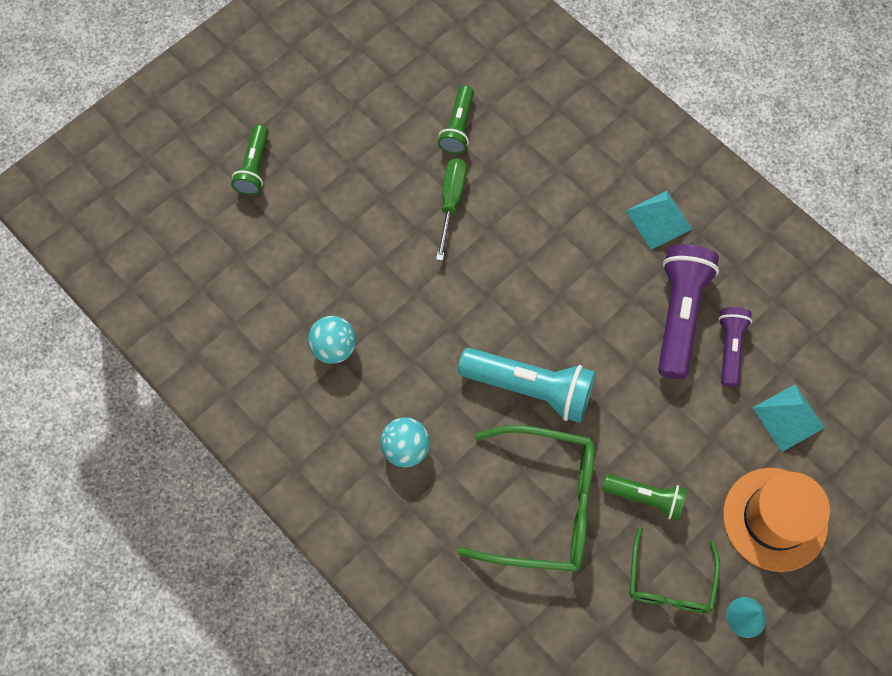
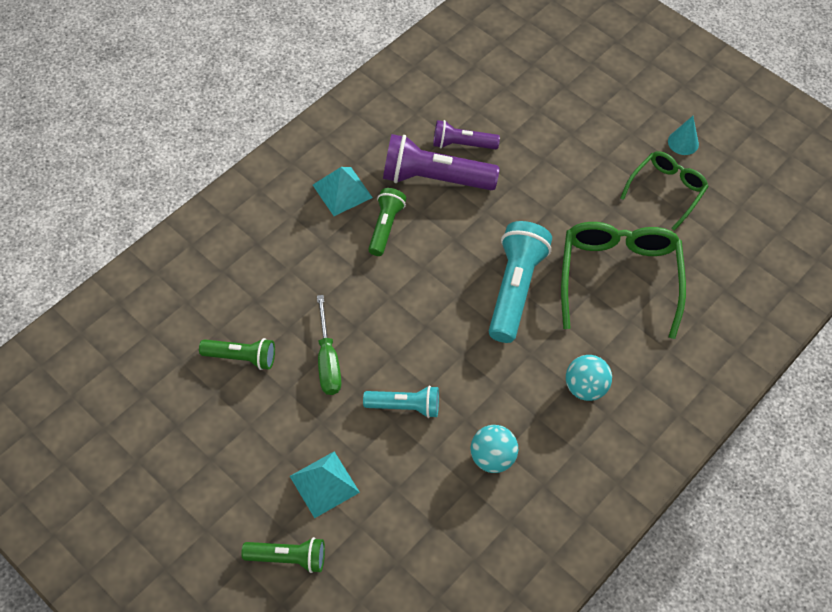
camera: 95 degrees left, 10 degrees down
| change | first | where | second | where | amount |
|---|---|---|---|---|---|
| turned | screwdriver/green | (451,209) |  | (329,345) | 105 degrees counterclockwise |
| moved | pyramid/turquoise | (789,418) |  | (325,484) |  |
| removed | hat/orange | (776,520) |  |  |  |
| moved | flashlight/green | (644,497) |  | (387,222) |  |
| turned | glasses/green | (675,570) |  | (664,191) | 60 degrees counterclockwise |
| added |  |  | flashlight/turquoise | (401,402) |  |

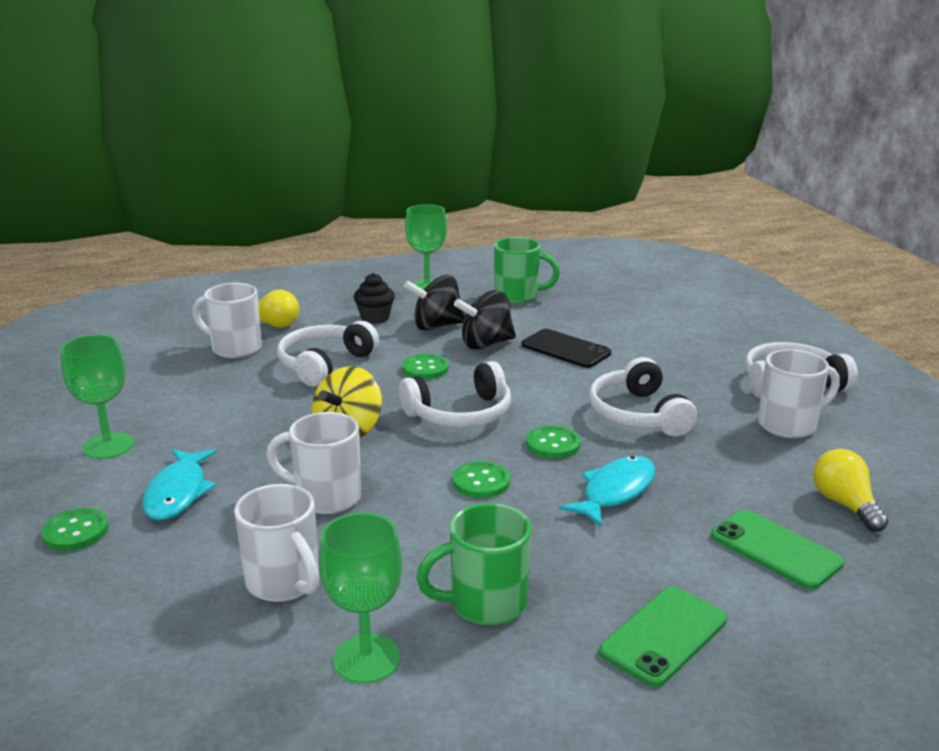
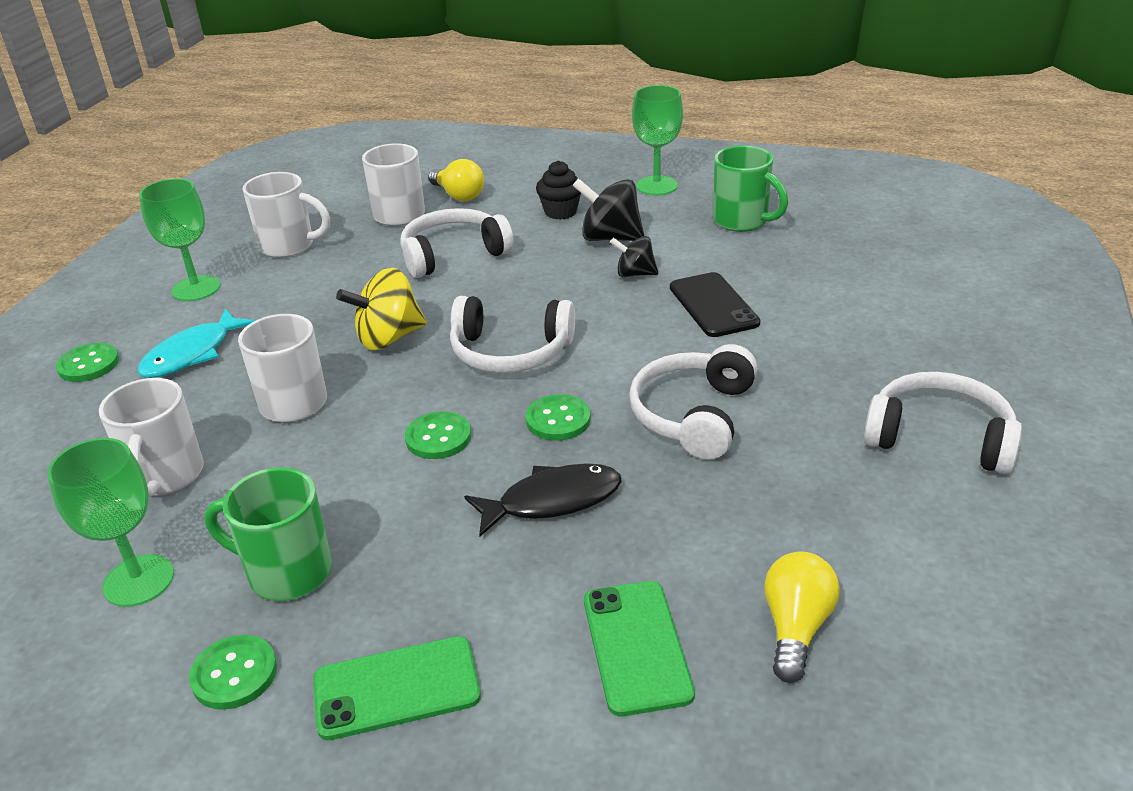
camera: 35 degrees right, 10 degrees up
| change | first | where | second | where | amount |
|---|---|---|---|---|---|
| resized | spinning top/black | (485,320) |  | (634,256) | x0.62 |
| moved | mug/white | (799,393) |  | (286,215) |  |
| moved | button/green | (425,367) |  | (233,672) |  |
| recoloured | fish/turquoise | (607,491) | fish/black | (543,499) |  |

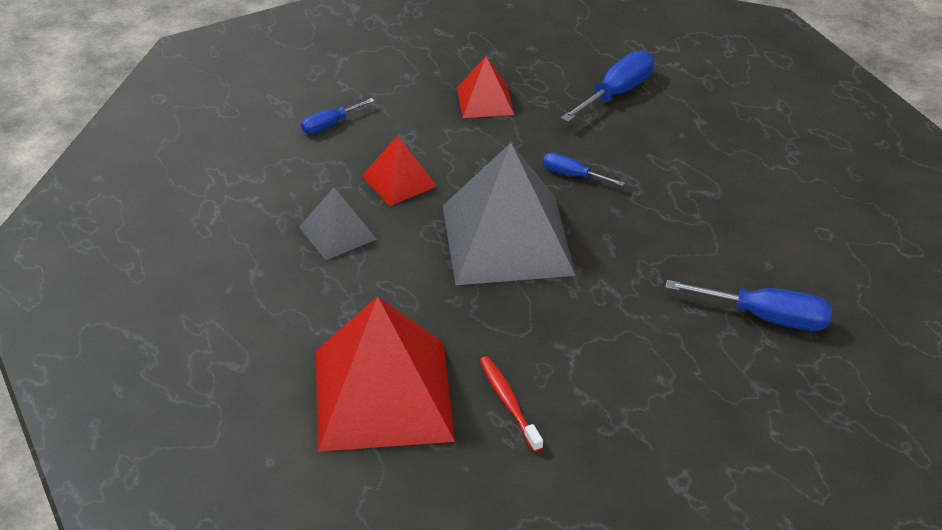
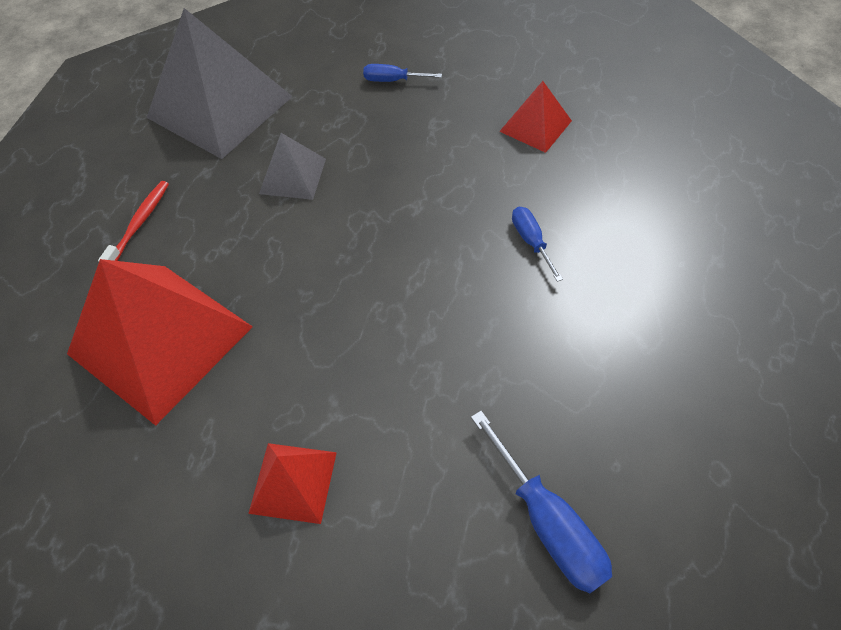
camera: 45 degrees right, 15 degrees up
| change | first | where | second | where | amount |
|---|---|---|---|---|---|
| removed | screwdriver/blue | (607,86) |  |  |  |
| moved | pyramid/red | (399,170) |  | (292,483) |  |
| moved | pyramid/grey | (509,214) |  | (219,83) |  |
| moved | toothbrush/red | (511,404) |  | (133,221) |  |

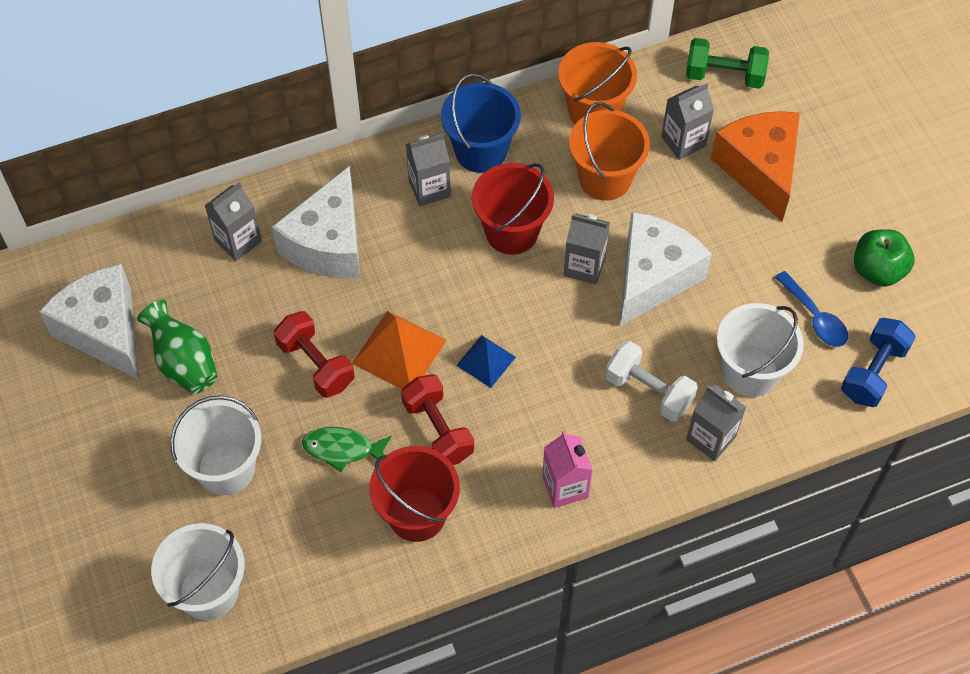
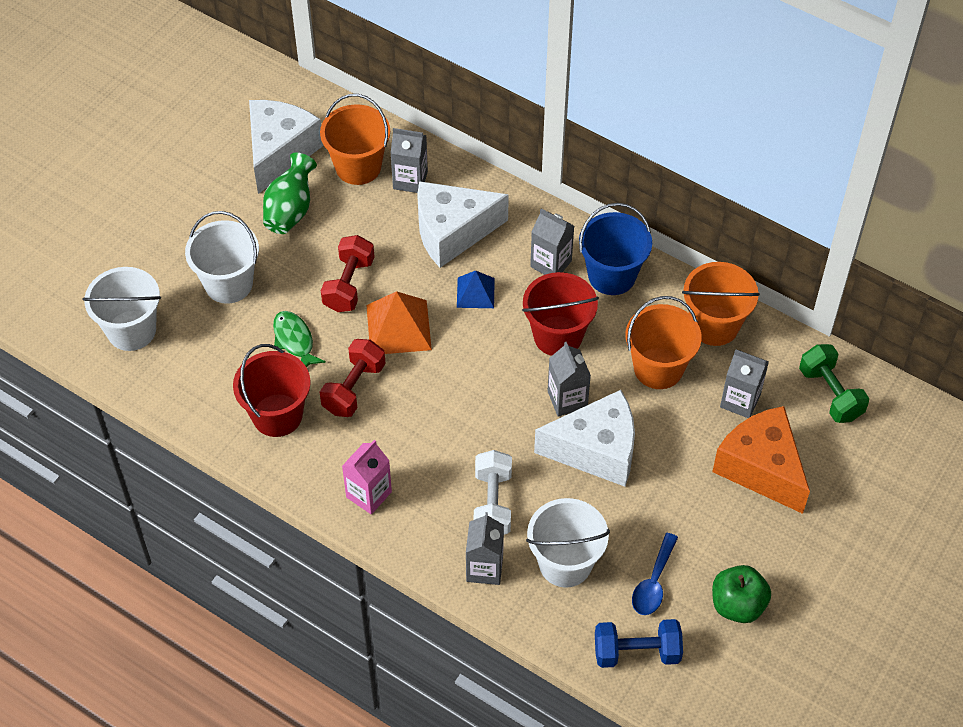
camera: 55 degrees right, 5 degrees down
| change | first | where | second | where | amount |
|---|---|---|---|---|---|
| turned | cheese/orange | (755,166) |  | (761,460) | 75 degrees counterclockwise |
| moved | pyramid/blue | (486,361) |  | (476,289) |  |
| added |  |  | bucket/orange | (355,139) |  |

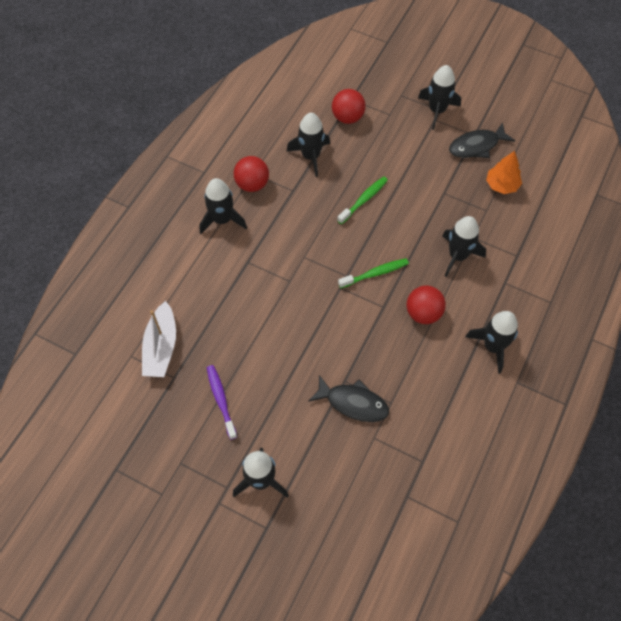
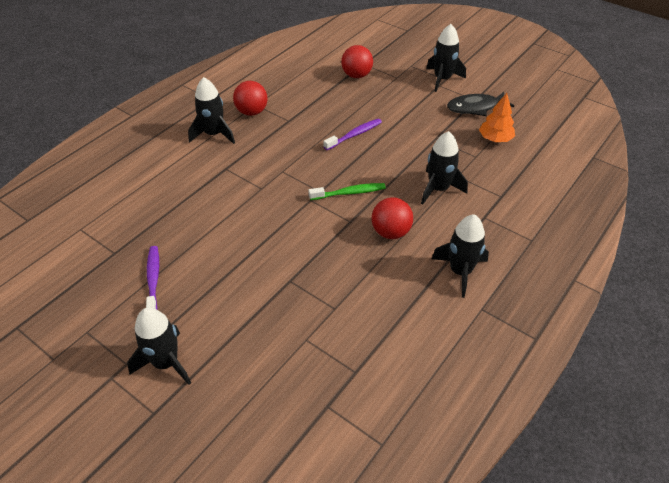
camera: 10 degrees right, 15 degrees down
| change | first | where | second | where | amount |
|---|---|---|---|---|---|
| removed | rocket/black | (308,145) |  |  |  |
| recoloured | toothbrush/green | (362,200) | toothbrush/purple | (352,134) |  |
| removed | boat/white | (159,339) |  |  |  |
| removed | fish/black | (348,398) |  |  |  |

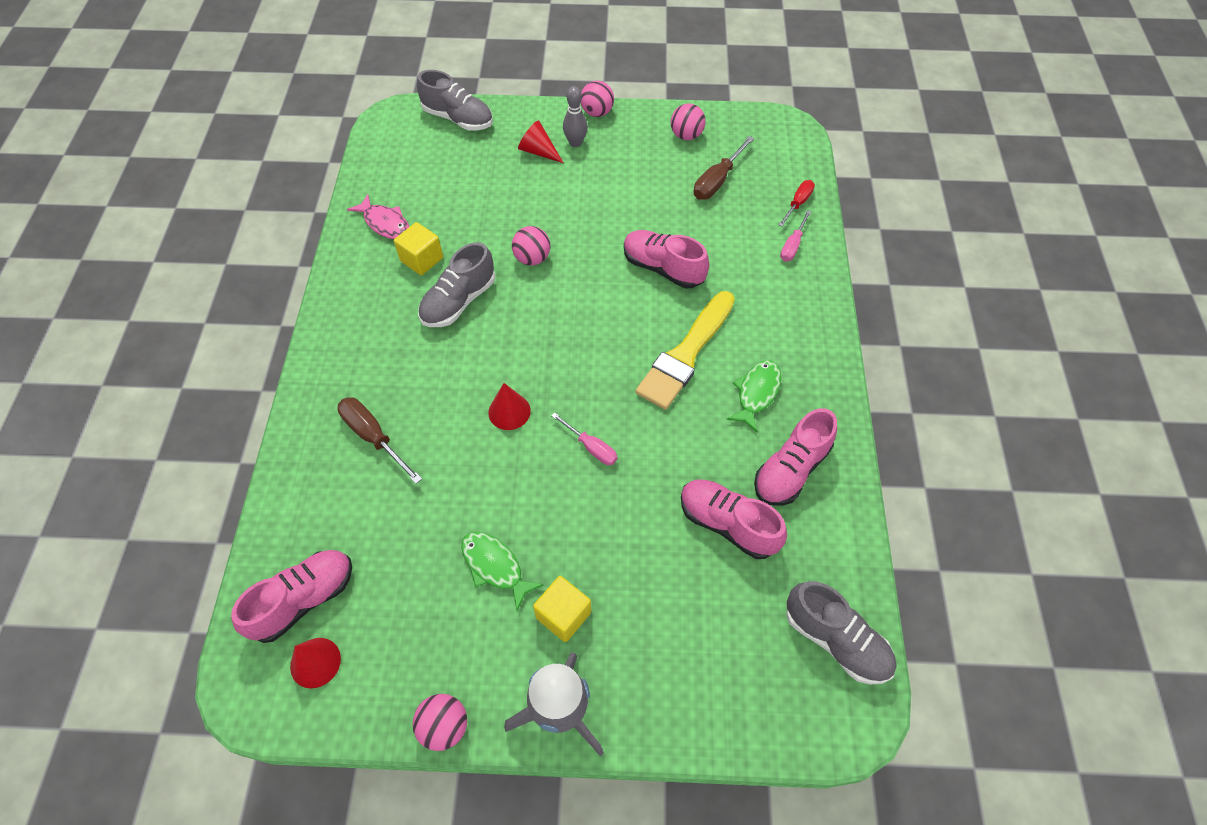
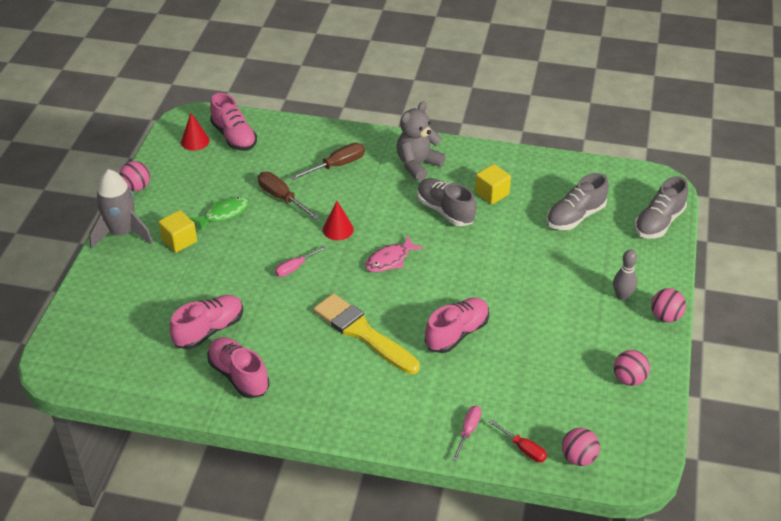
camera: 100 degrees right, 15 degrees down
| change | first | where | second | where | amount |
|---|---|---|---|---|---|
| removed | cone/red | (540,141) |  |  |  |
| moved | screwdriver/brown | (724,168) |  | (288,195) |  |
| moved | fish/pink | (378,216) |  | (394,254) |  |
| turned | screwdriver/pink | (795,236) |  | (466,433) | 75 degrees clockwise |
| moved | ball/pink | (531,245) |  | (581,447) |  |
| removed | fish/green | (753,396) |  |  |  |
| moved | shoe/grey | (841,632) |  | (578,201) |  |
| added |  |  | teddy bear/grey | (421,141) |  |

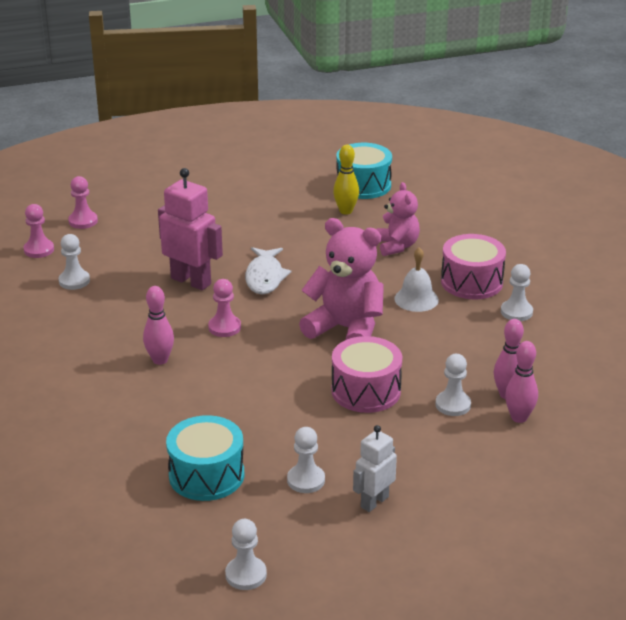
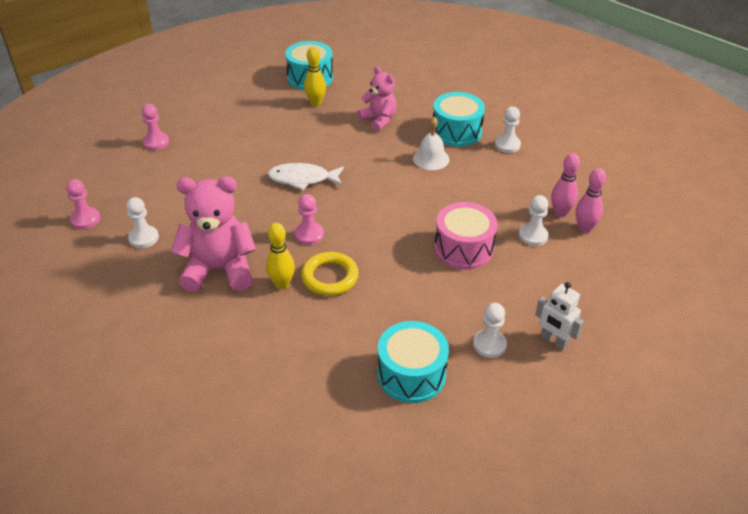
camera: 30 degrees left, 10 degrees up
| change | first | where | second | where | amount |
|---|---|---|---|---|---|
| removed | robot/pink | (190,229) |  |  |  |
| moved | pawn/pink | (83,202) |  | (155,127) |  |
| moved | teddy bear/pink | (341,279) |  | (213,234) |  |
| recoloured | drum/pink | (473,266) | drum/turquoise | (459,119) |  |
| turned | fish/white | (268,270) |  | (306,176) | 120 degrees clockwise |
| recoloured | bowling pin/pink | (158,325) | bowling pin/yellow | (280,256) |  |
| turned | robot/white | (375,468) |  | (559,316) | 60 degrees counterclockwise |
| removed | pawn/white | (246,554) |  |  |  |
| added |  |  | ring/yellow | (330,274) |  |

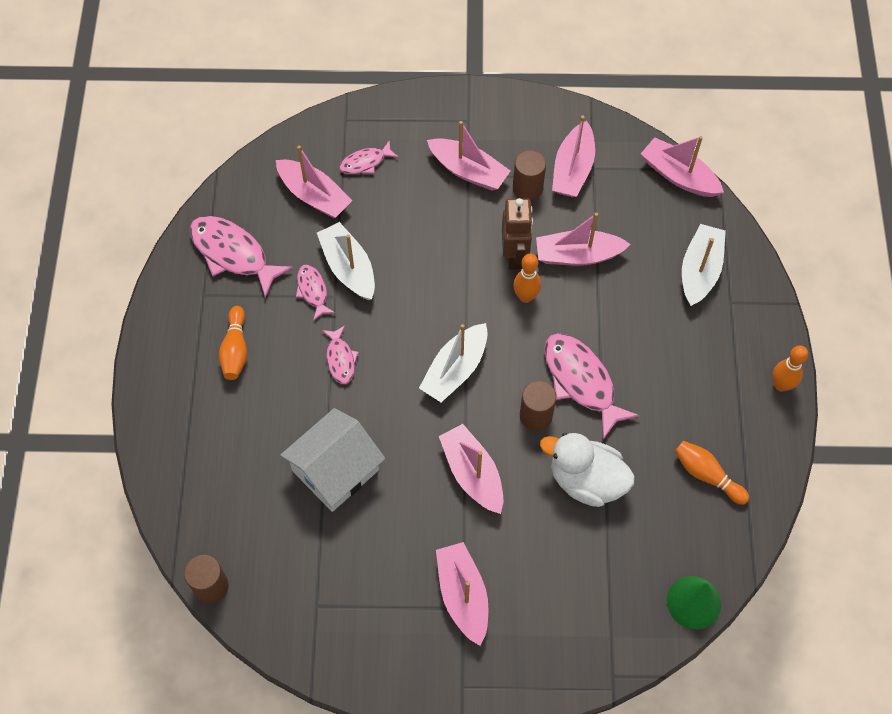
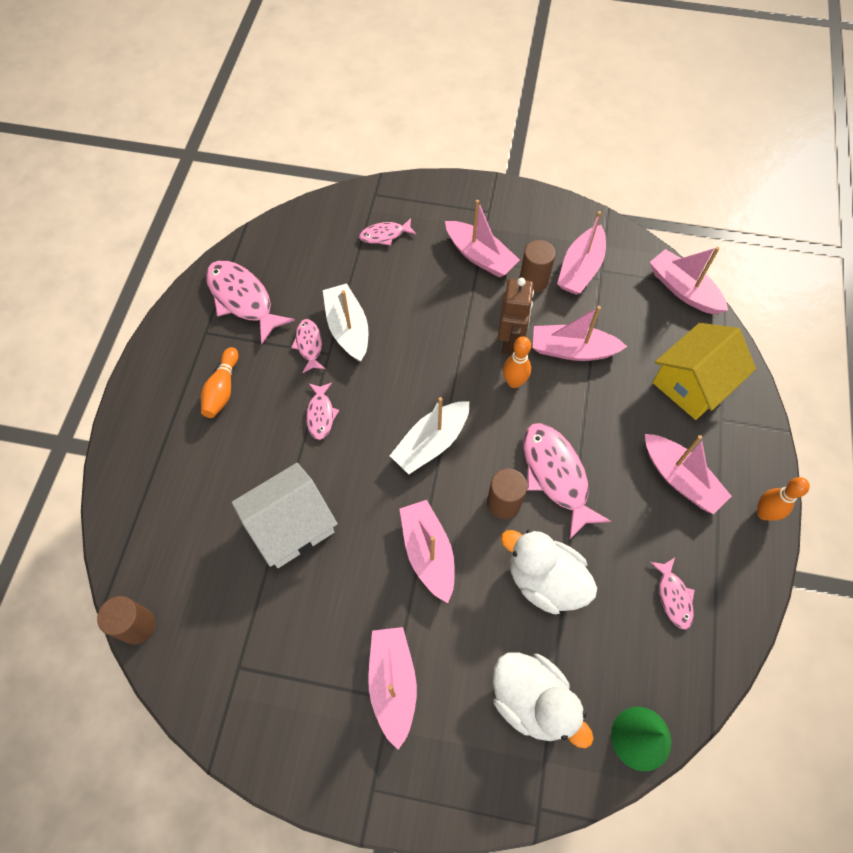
camera: 10 degrees right, 0 degrees up
| change | first | where | second | where | amount |
|---|---|---|---|---|---|
| moved | boat/pink | (314,182) |  | (688,474) |  |
| replaced | boat/white | (704,265) | house/yellow | (704,371) |  |
| replaced | bowling pin/orange | (711,473) | fish/pink | (672,593) |  |
| added |  |  | duck/white | (543,700) |  |

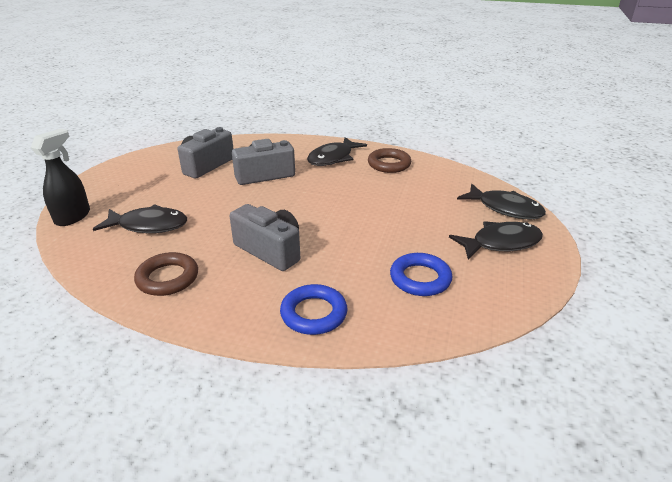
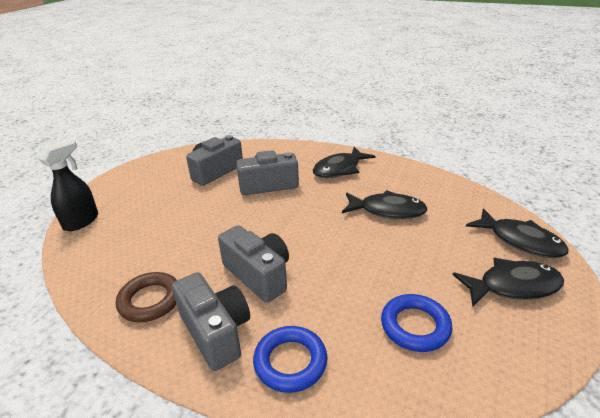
camera: 10 degrees right, 0 degrees up
| change | first | where | second | where | amount |
|---|---|---|---|---|---|
| removed | ring/brown | (389,160) |  |  |  |
| moved | fish/black | (140,218) |  | (384,204) |  |
| added |  |  | camera/grey | (211,321) |  |

